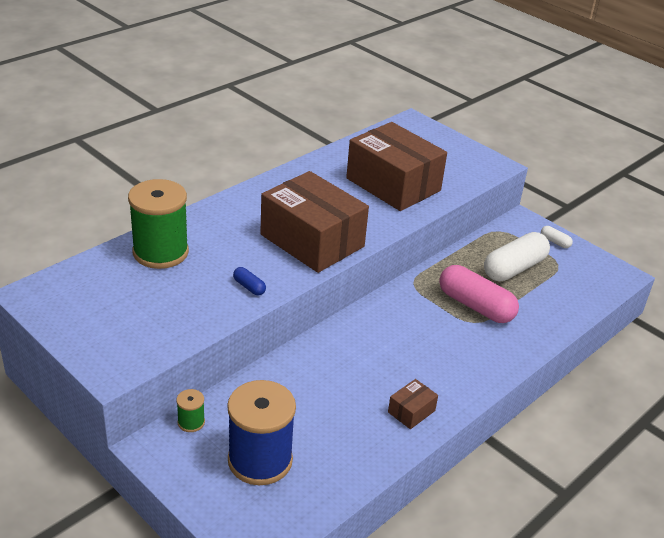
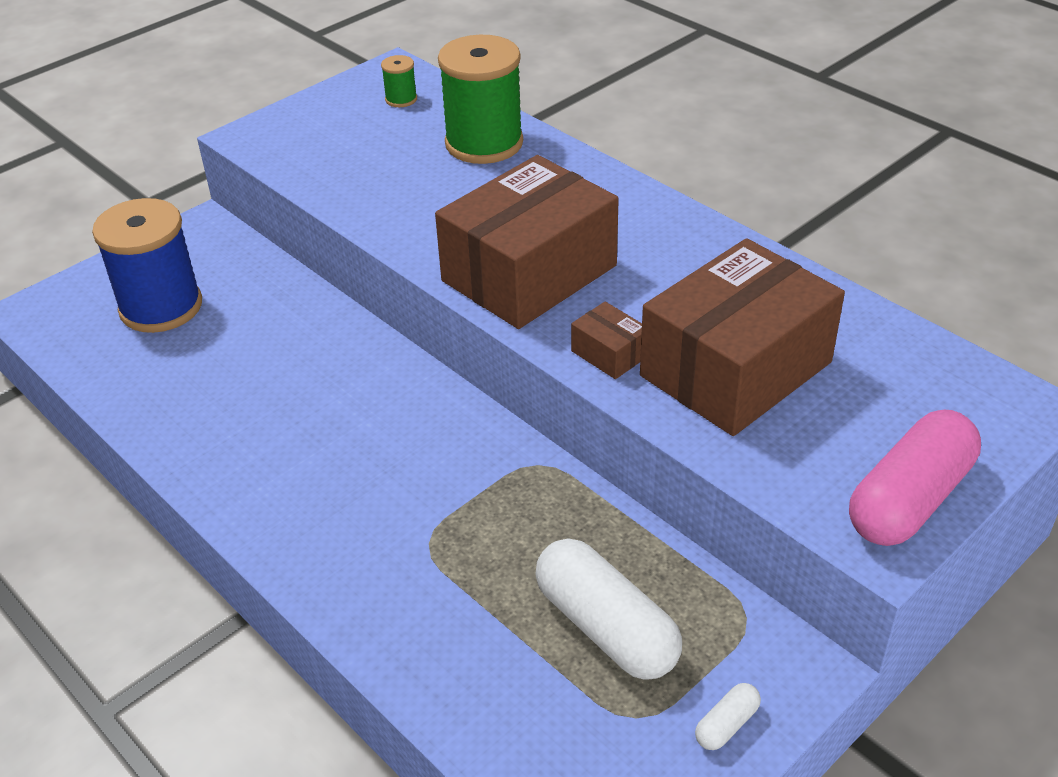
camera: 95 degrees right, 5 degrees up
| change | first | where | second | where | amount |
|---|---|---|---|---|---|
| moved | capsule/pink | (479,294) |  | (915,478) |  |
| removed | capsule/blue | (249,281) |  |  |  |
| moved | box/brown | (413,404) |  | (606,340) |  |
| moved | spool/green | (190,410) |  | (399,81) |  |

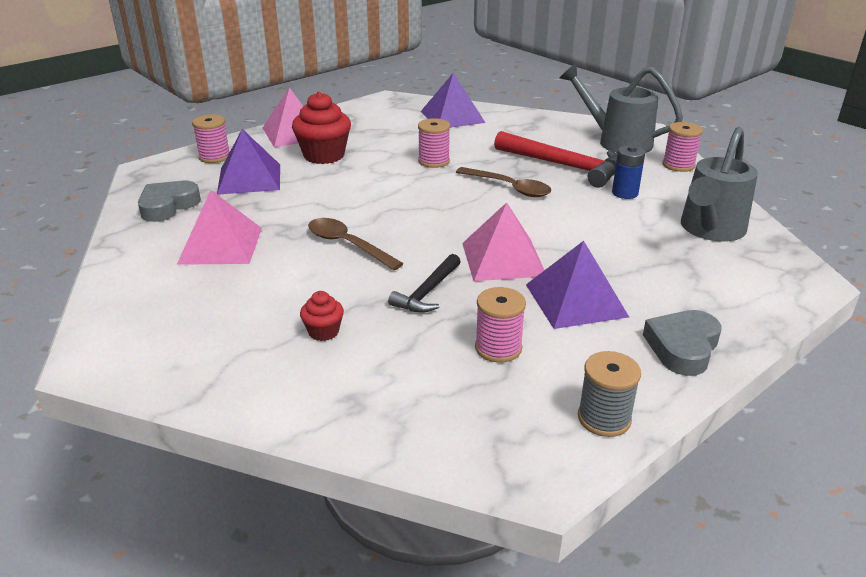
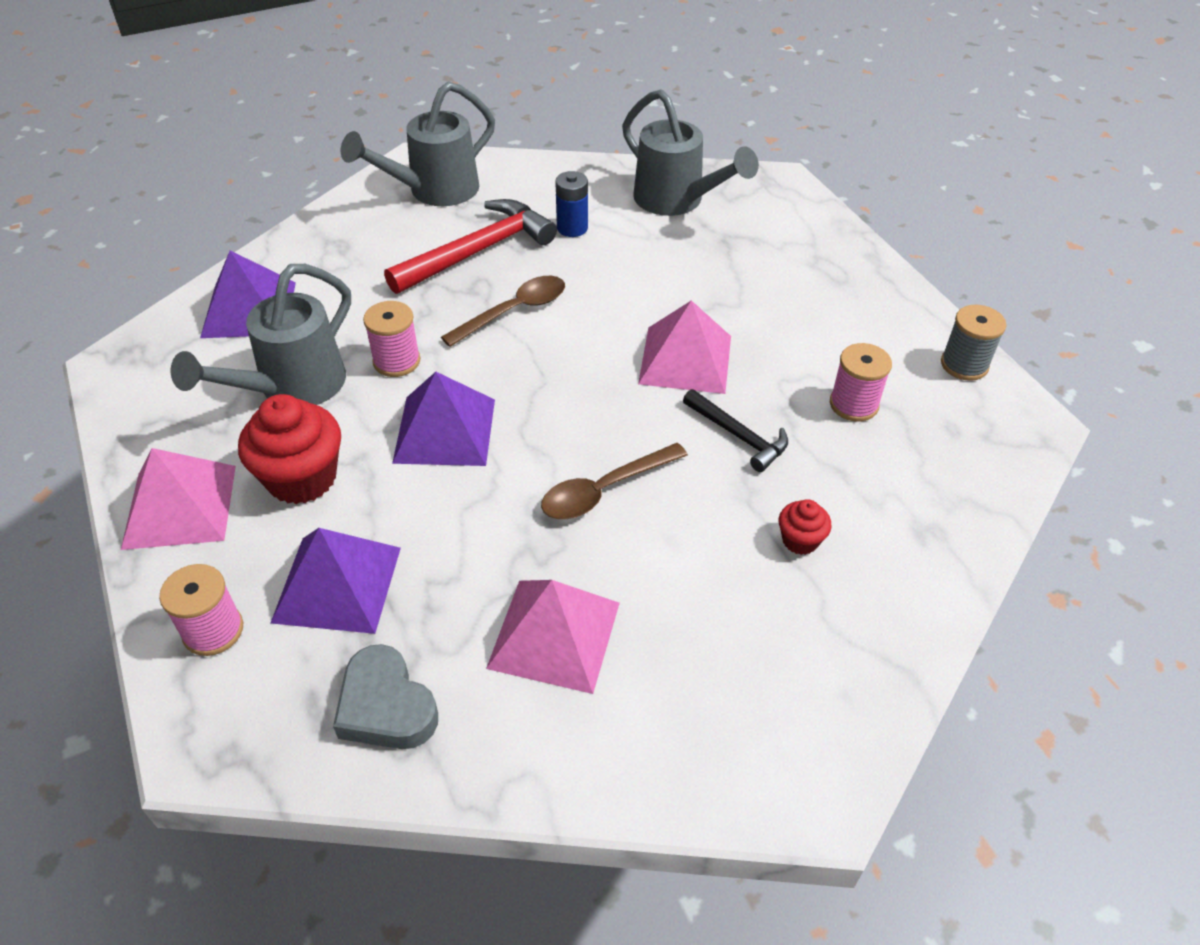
camera: 75 degrees left, 15 degrees up
| change | first | where | second | where | amount |
|---|---|---|---|---|---|
| removed | spool/pink | (682,147) |  |  |  |
| moved | pyramid/purple | (577,285) |  | (443,419) |  |
| removed | heart/grey | (682,343) |  |  |  |
| added |  |  | watering can/grey | (261,334) |  |

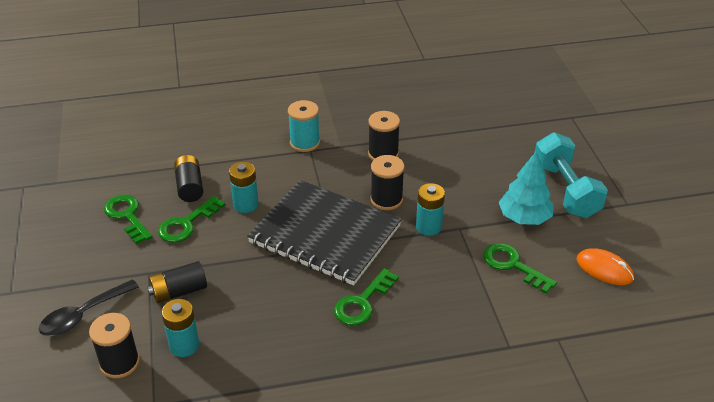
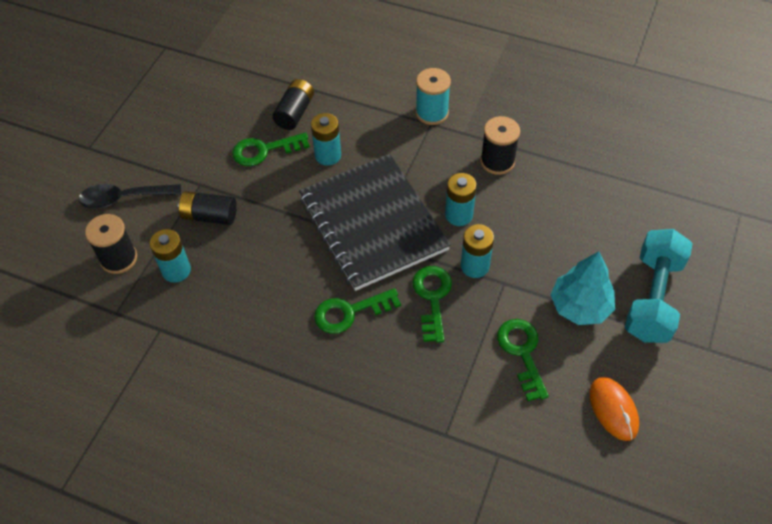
camera: 35 degrees right, 15 degrees up
| change | first | where | second | where | amount |
|---|---|---|---|---|---|
| replaced | spool/black | (388,182) | battery/turquoise | (461,199) |  |
| moved | key/green | (128,219) |  | (432,304) |  |

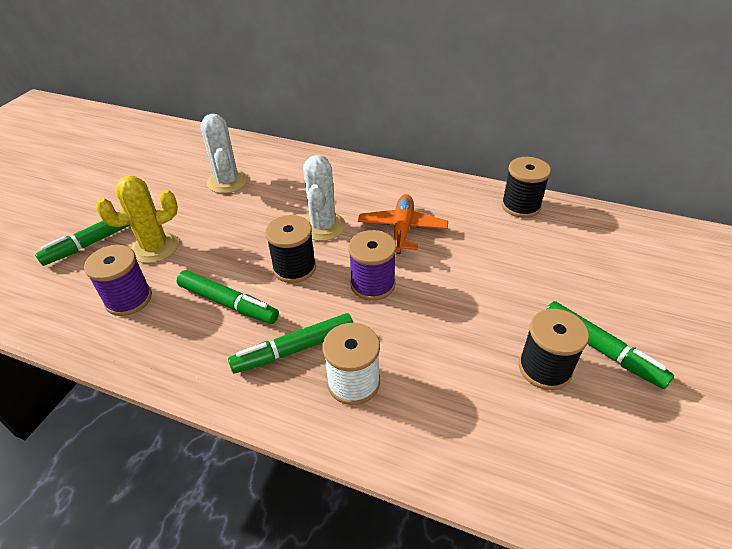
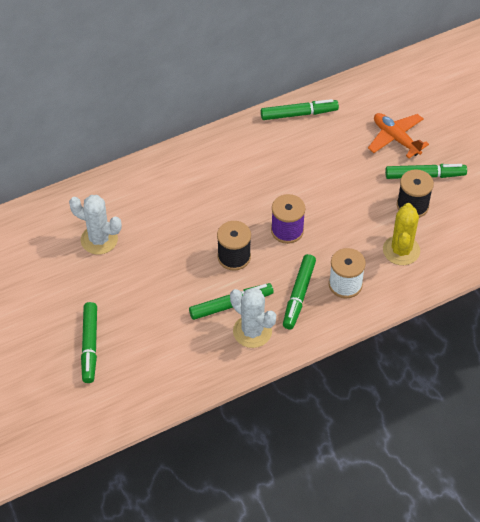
camera: 50 degrees left, 10 degrees up
| change | first | where | second | where | amount |
|---|---|---|---|---|---|
| moved | cactus/white | (324,198) |  | (253,318) |  |
| replaced | spool/black | (526,187) | marker/green | (300,109) |  |
| moved | cactus/yellow | (137,219) |  | (401,234) |  |
| moved | plane/orange | (403,224) |  | (398,135) |  |
| removed | spool/purple | (118,280) |  |  |  |

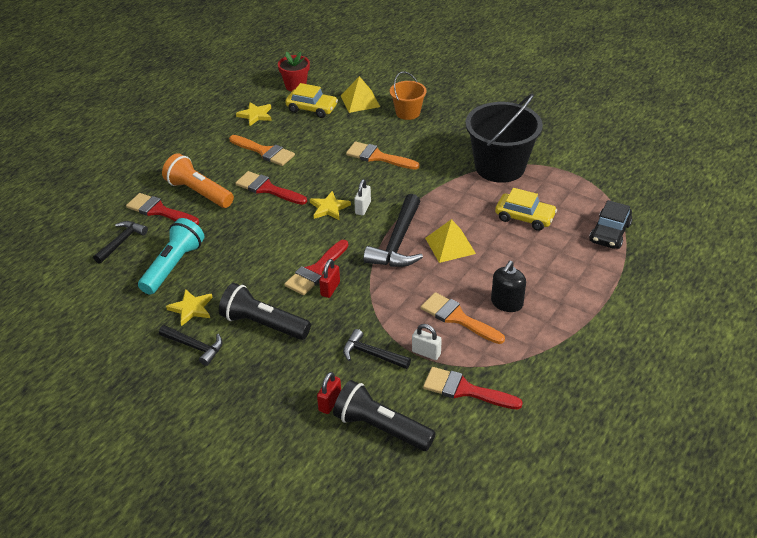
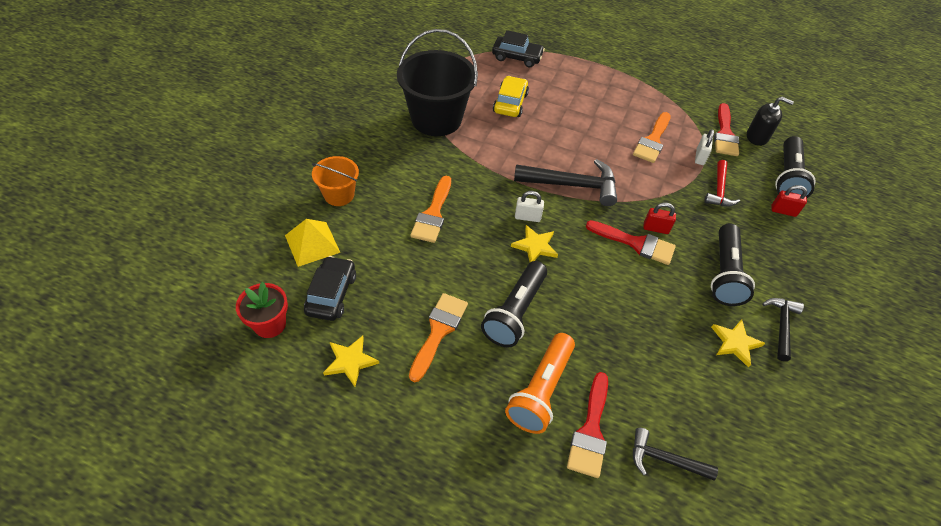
camera: 105 degrees left, 10 degrees up
| change | first | where | second | where | amount |
|---|---|---|---|---|---|
| recoloured | car/yellow | (311,100) | car/black | (330,288) |  |
| replaced | brush/red | (271,188) | flashlight/black | (514,304) |  |
| removed | flashlight/turquoise | (171,256) |  |  |  |
| removed | pyramid/yellow | (450,241) |  |  |  |
| moved | soap dispenser/black | (508,286) |  | (770,121) |  |
| recoloured | hammer/black | (377,349) | hammer/red | (722,183) |  |

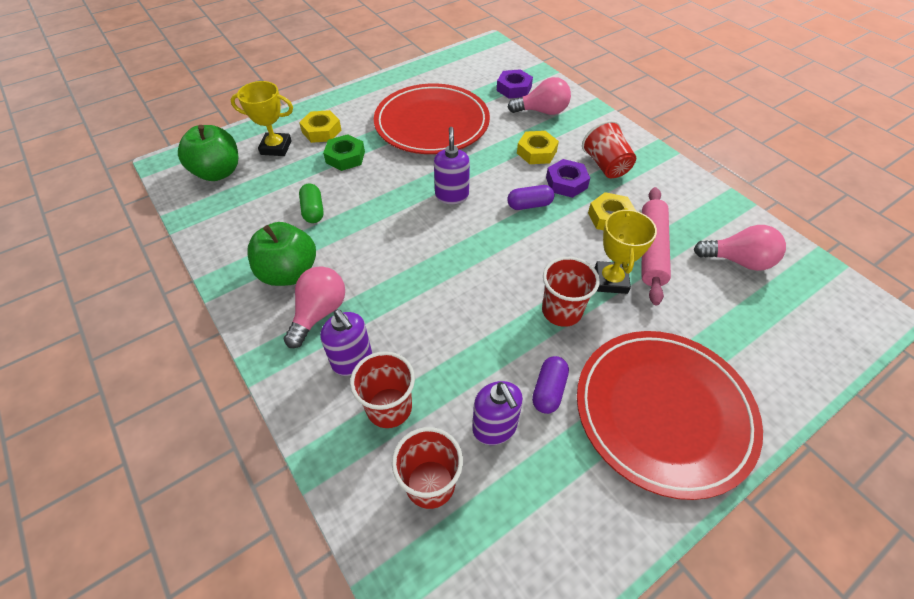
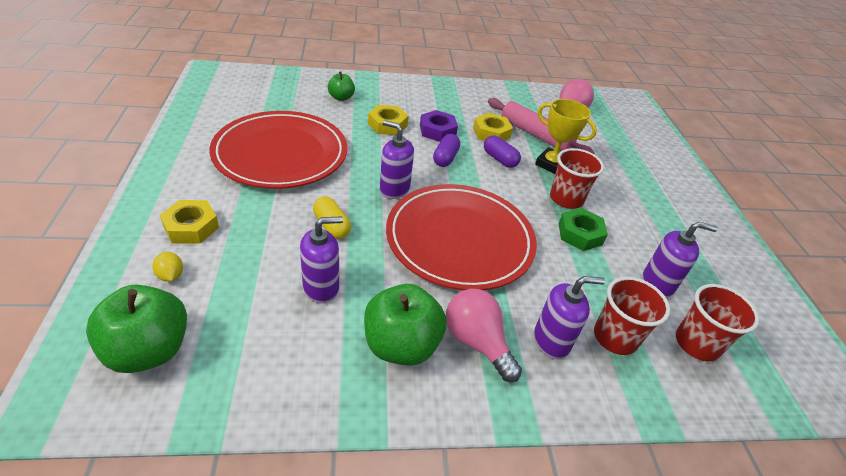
camera: 65 degrees left, 10 degrees down
| change | first | where | second | where | amount |
|---|---|---|---|---|---|
| removed | nut/purple | (515,84) |  |  |  |
| replaced | light bulb/pink | (539,96) | apple/green | (341,86) |  |
| replaced | trophy/yellow | (261,118) | lemon/yellow | (167,267) |  |
| removed | cup/red | (609,149) |  |  |  |
| moved | nut/green | (344,152) |  | (583,229) |  |
| replaced | capsule/green | (311,203) | soap dispenser/purple | (321,259) |  |
| moved | plate/red | (670,415) |  | (461,237) |  |
| moved | capsule/purple | (550,385) |  | (502,152) |  |
| added |  |  | capsule/yellow | (332,217) |  |

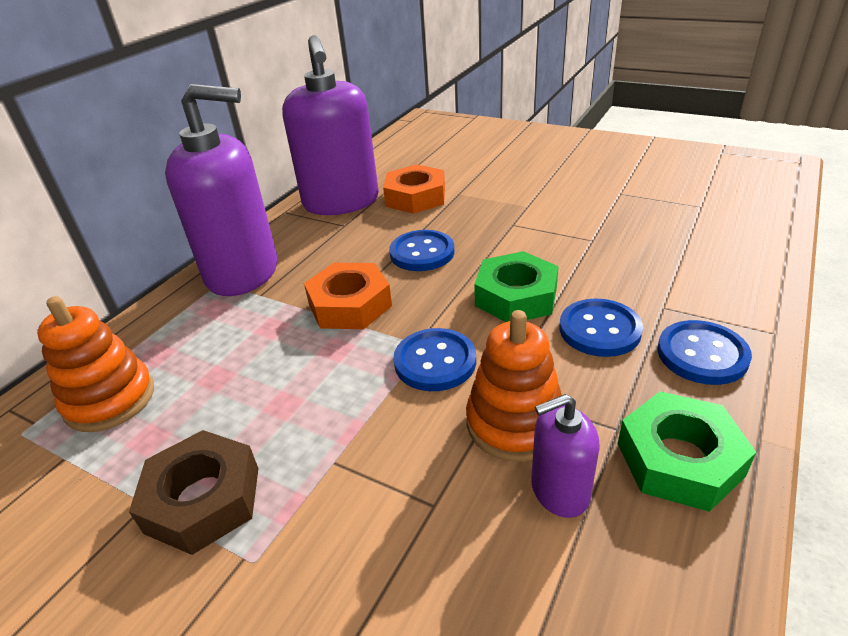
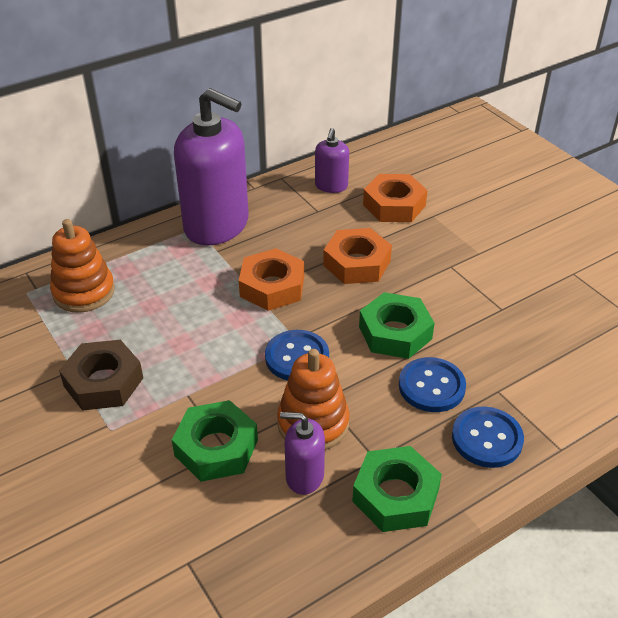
camera: 25 degrees right, 5 degrees up
| change | first | where | second | where | amount |
|---|---|---|---|---|---|
| resized | soap dispenser/purple | (330,125) |  | (332,160) | x0.47 |
| replaced | button/blue | (421,250) | nut/orange | (357,256) |  |
| added |  |  | nut/green | (215,441) |  |

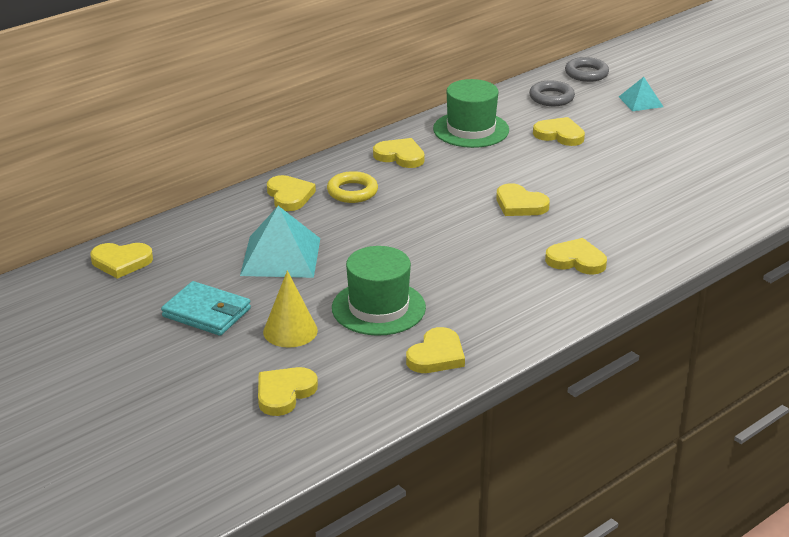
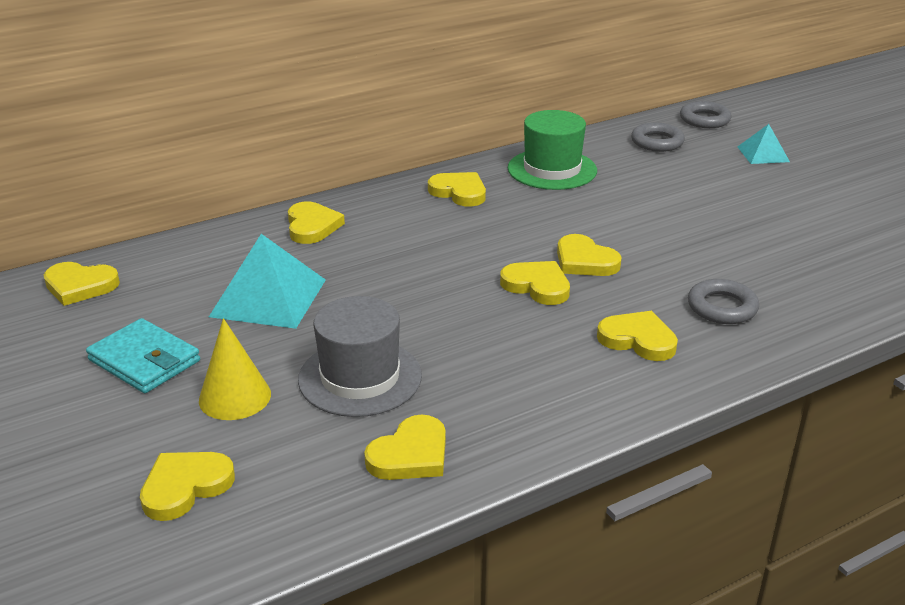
camera: 10 degrees right, 0 degrees up
| change | first | where | second | where | amount |
|---|---|---|---|---|---|
| moved | heart/yellow | (559,131) |  | (535,283) |  |
| removed | ring/yellow | (352,187) |  |  |  |
| recoloured | hat/green | (379,291) | hat/grey | (360,356) |  |
| added |  |  | ring/grey | (723,301) |  |

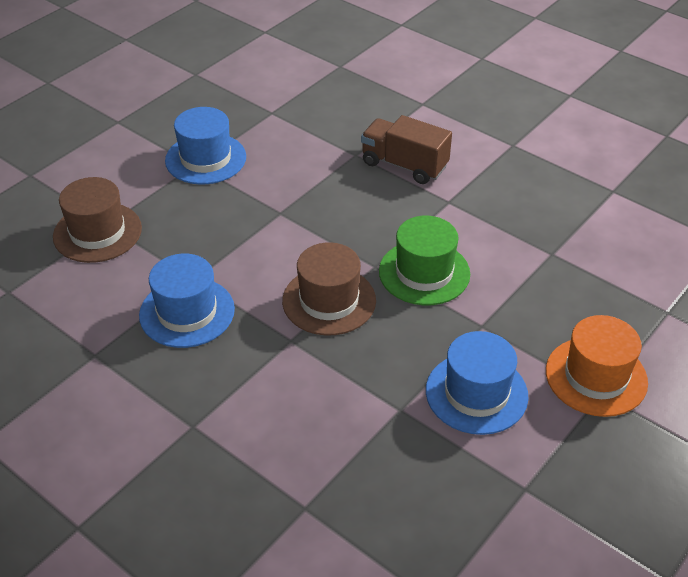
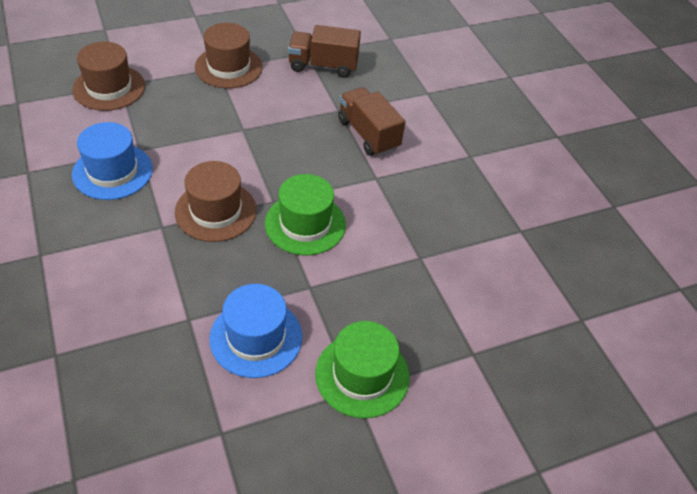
camera: 25 degrees right, 5 degrees up
| change | first | where | second | where | amount |
|---|---|---|---|---|---|
| recoloured | hat/blue | (205,145) | hat/brown | (229,55) |  |
| recoloured | hat/orange | (597,366) | hat/green | (362,370) |  |
| added |  |  | truck/brown | (324,51) |  |

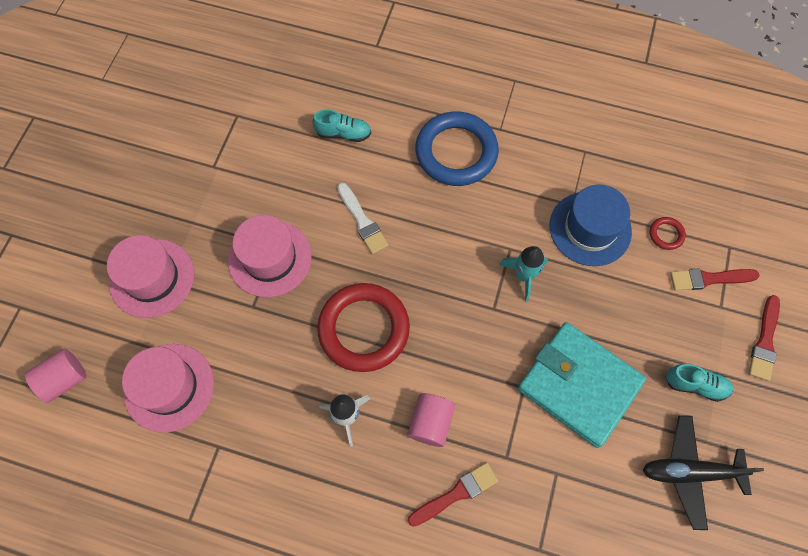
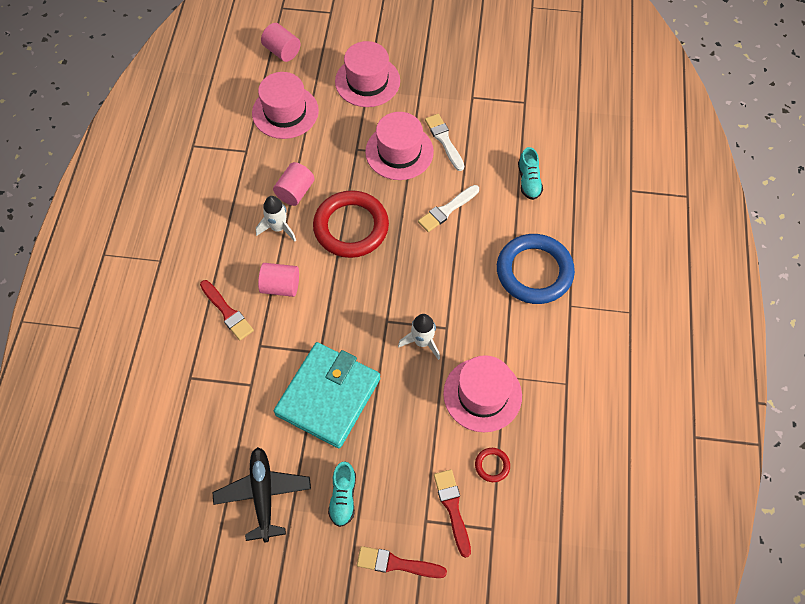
camera: 80 degrees right, 5 degrees down
| change | first | where | second | where | amount |
|---|---|---|---|---|---|
| recoloured | hat/blue | (591,225) | hat/pink | (482,393) |  |
| recoloured | rocket/turquoise | (523,274) | rocket/white | (419,337) |  |
| added |  |  | brush/white | (444,142) |  |
| added |  |  | cylinder/pink | (294,184) |  |

